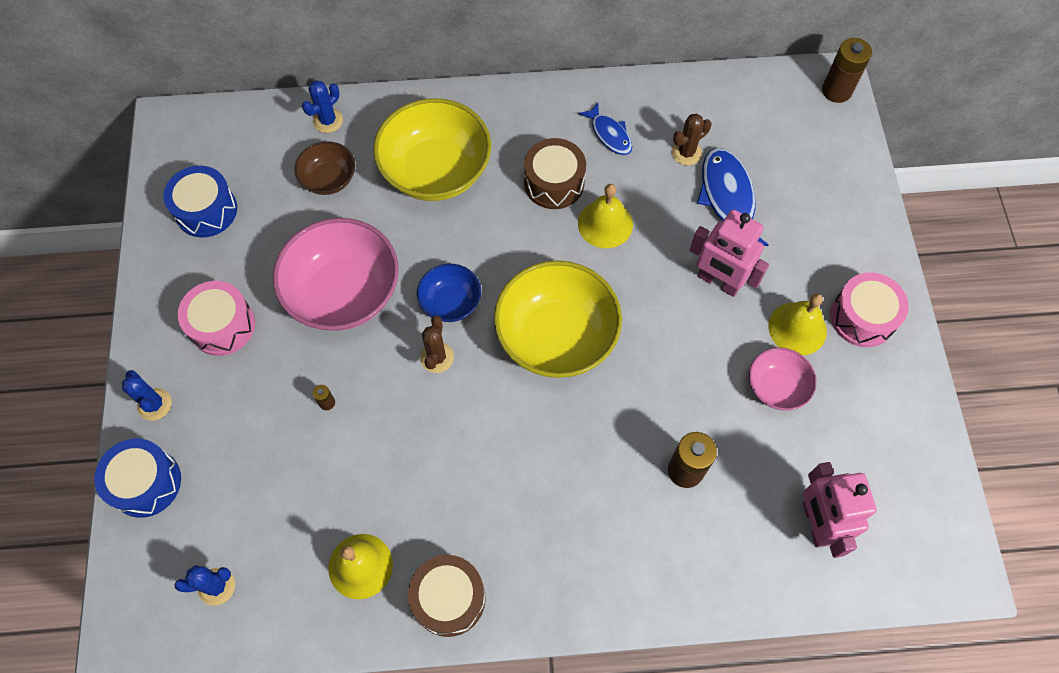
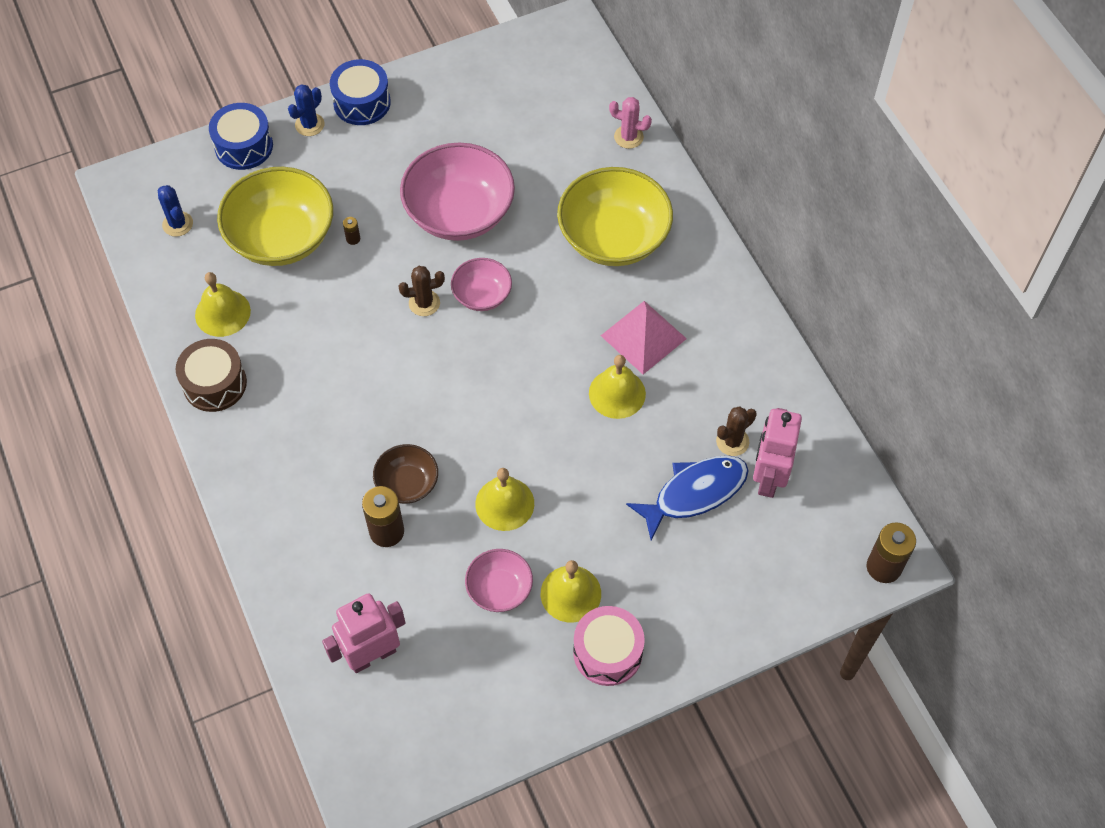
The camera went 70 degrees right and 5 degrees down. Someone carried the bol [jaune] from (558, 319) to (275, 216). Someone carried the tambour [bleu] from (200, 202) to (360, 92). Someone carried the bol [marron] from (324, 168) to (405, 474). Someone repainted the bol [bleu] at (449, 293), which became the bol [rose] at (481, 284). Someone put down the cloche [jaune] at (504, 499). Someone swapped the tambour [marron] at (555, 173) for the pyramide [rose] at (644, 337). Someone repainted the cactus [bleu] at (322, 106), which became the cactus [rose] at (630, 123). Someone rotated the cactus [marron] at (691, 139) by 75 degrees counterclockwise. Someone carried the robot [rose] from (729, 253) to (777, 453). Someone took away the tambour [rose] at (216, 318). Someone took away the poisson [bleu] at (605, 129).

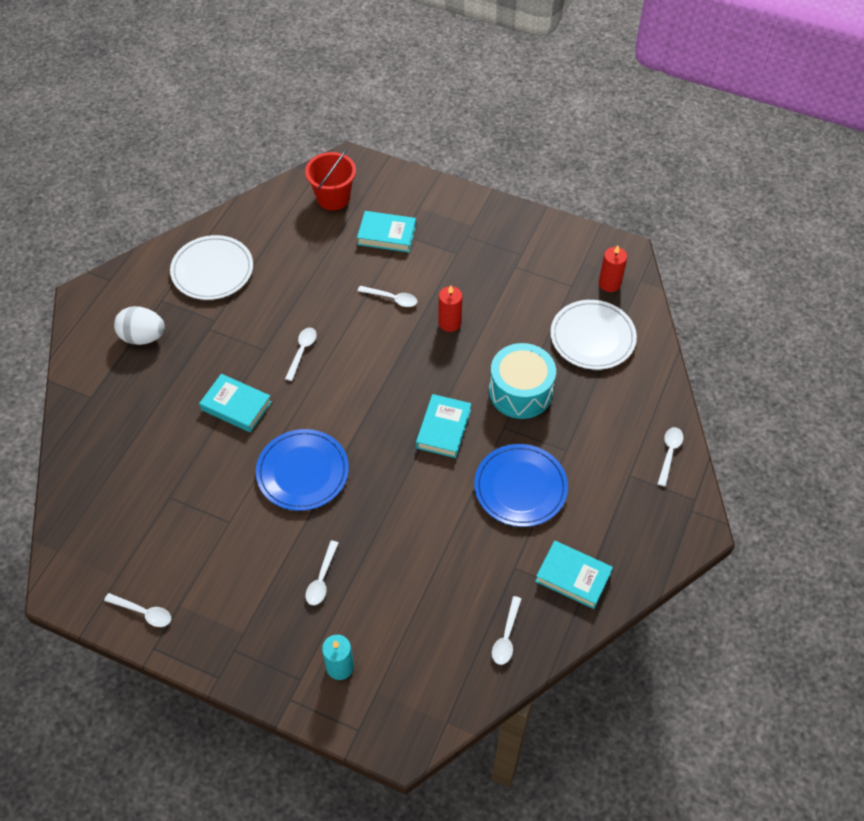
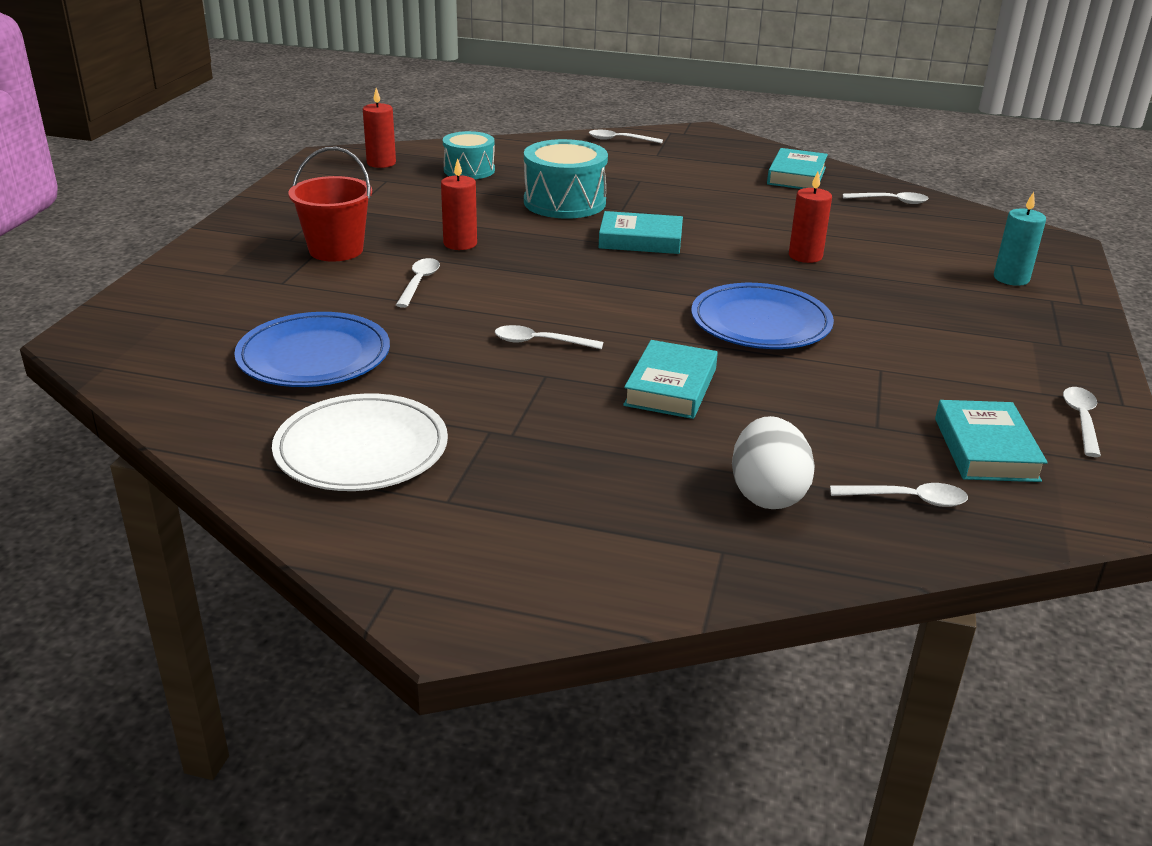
The camera went 100 degrees left and 25 degrees down. Someone carried the assiette [bleu] from (521, 485) to (312, 349). Someone carried the seau [rouge] from (330, 179) to (330, 204). Someone swapped the assiette [blanc] at (593, 335) for the tambour [turquoise] at (469, 155). Someone carried the œuf [blanc] from (139, 325) to (773, 462). Someone put down the bougie [rouge] at (810, 217). Someone carried the cuillère [blanc] from (322, 572) to (899, 495). Someone carried the livre [turquoise] from (386, 232) to (991, 441).

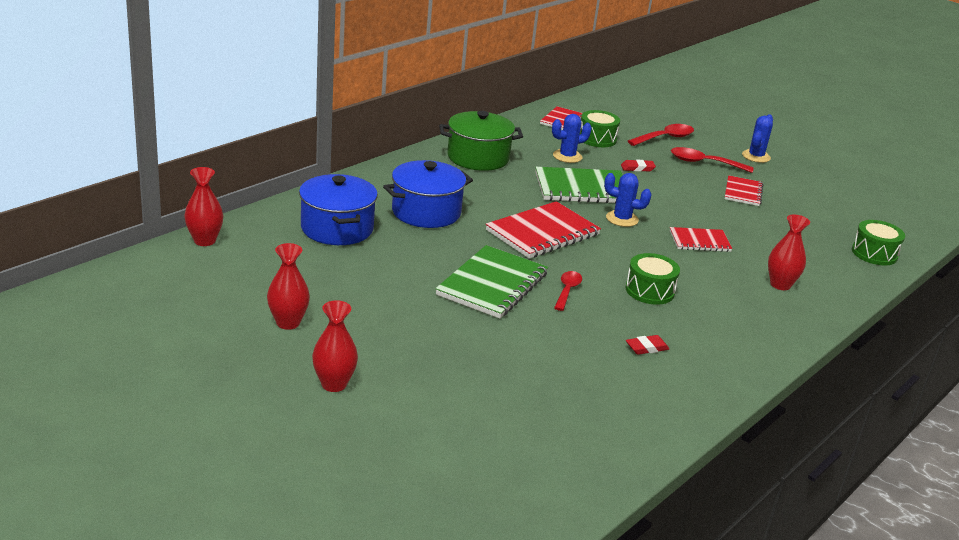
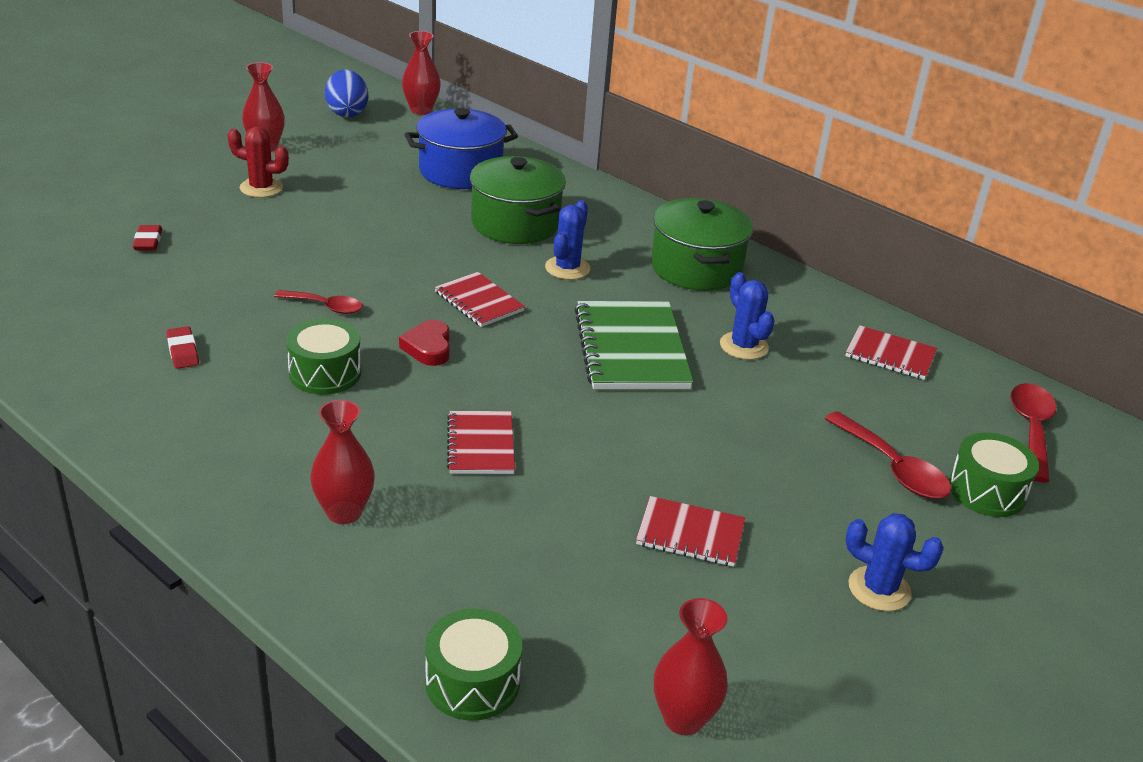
The camera went 90 degrees right and 5 degrees up. Someone carried the gomme [rouge] from (638, 166) to (147, 237). Someone put down the cactus [rouge] at (258, 162). Someone put down the œuf [bleu] at (346, 93). Someone put down the cœur [rouge] at (424, 343). Someone scaled the carnet [rouge] at (543, 230) by 0.58. Someone repainted the marmite [bleu] at (428, 194), which became the marmite [vert] at (518, 200). Someone carried the cactus [bleu] from (628, 200) to (567, 240). Someone carried the vase [rouge] from (335, 346) to (691, 666). Someone carried the tambour [vert] from (600, 128) to (994, 474). Someone carried the cuillère [rouge] from (712, 160) to (1033, 433). Someone took away the carnet [vert] at (491, 281).

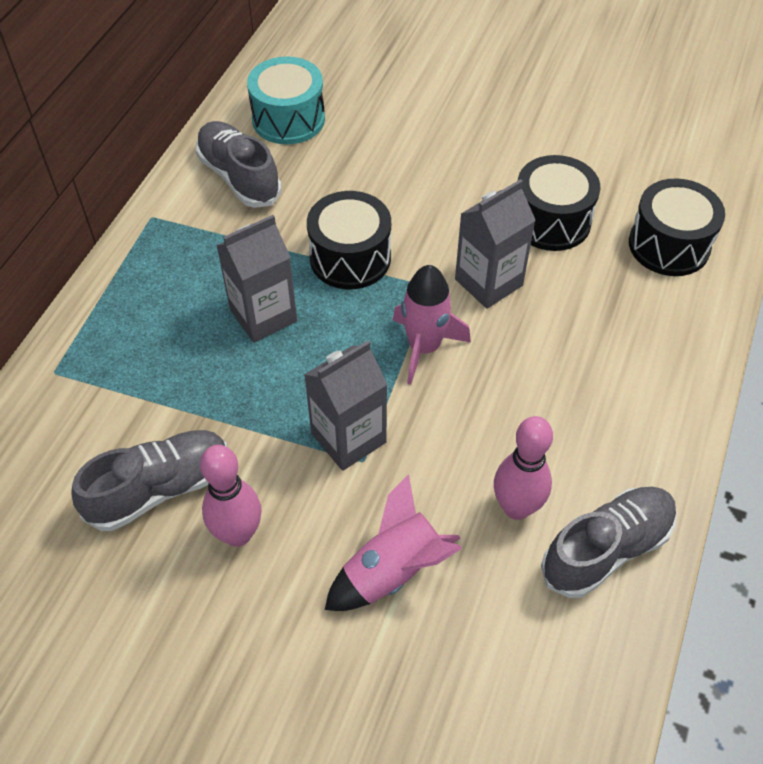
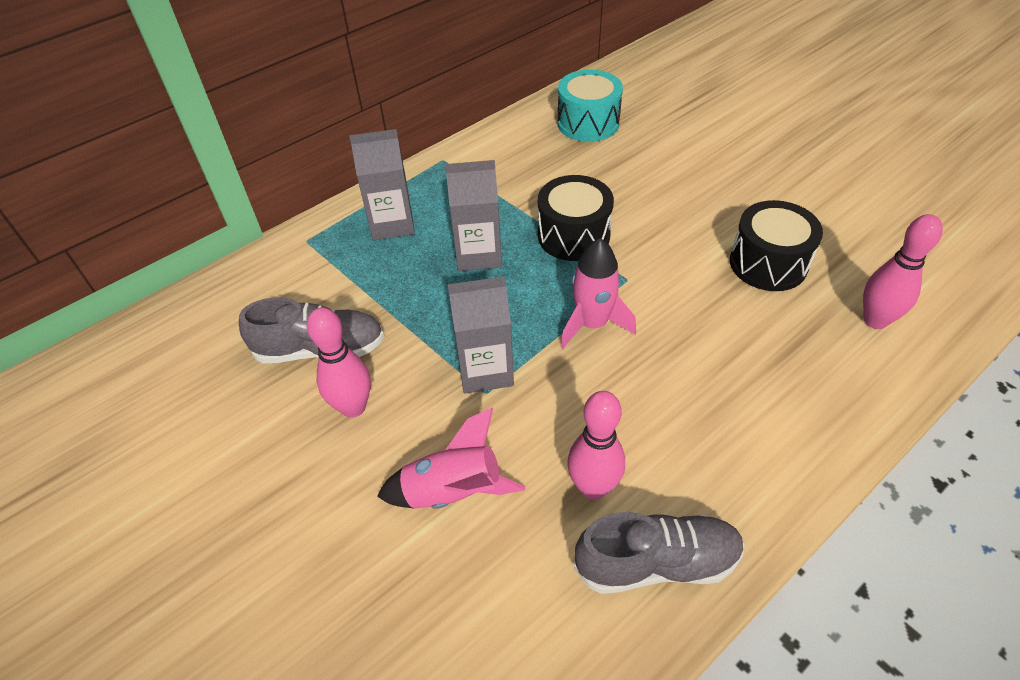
The camera went 30 degrees right and 5 degrees down. Someone carried the brique de lait [gris] from (495, 244) to (382, 184). Someone swapped the tambour [noir] at (677, 227) for the quille [rose] at (903, 271). Someone took away the chaussure [gris] at (239, 164).

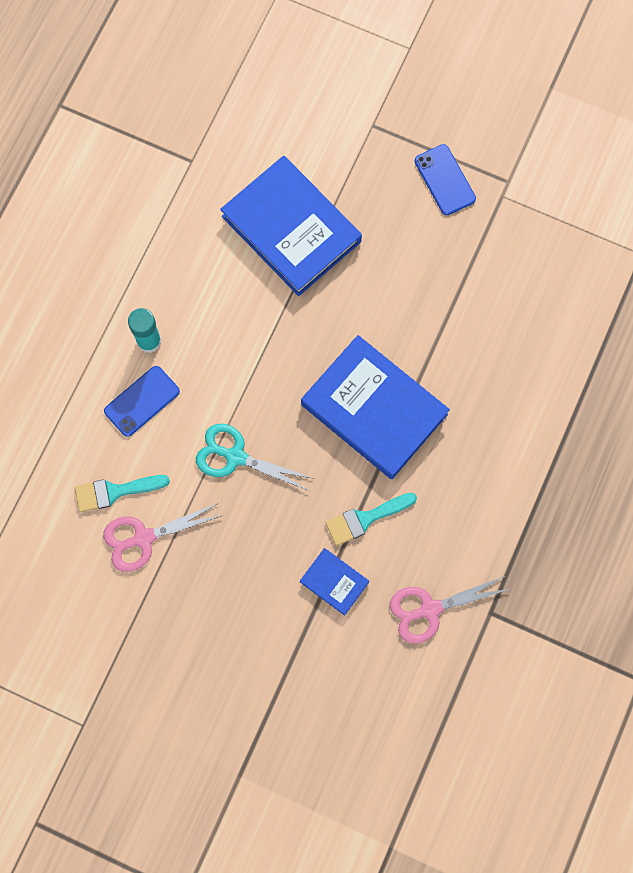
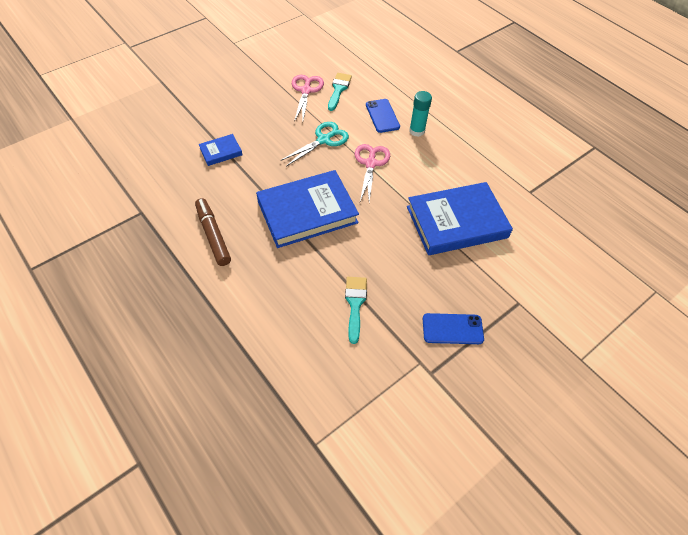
The camera went 115 degrees right and 20 degrees down. Someone put down the feutre [marron] at (213, 232). Someone carried the pinceau [turquoise] from (371, 519) to (356, 310). Someone carried the ciseaux [rose] from (449, 610) to (372, 173).

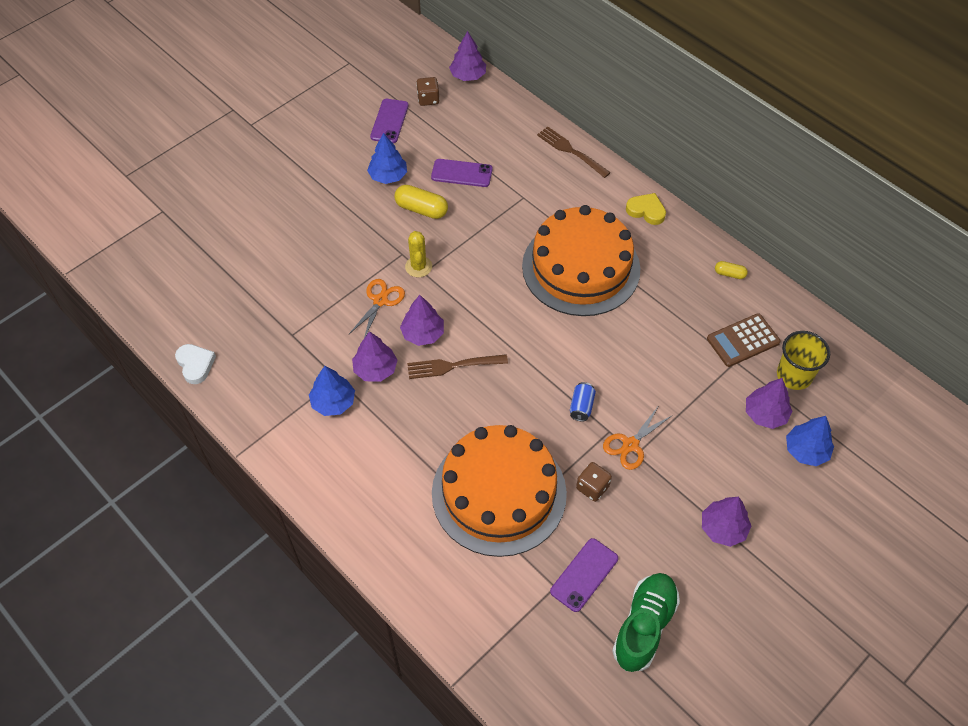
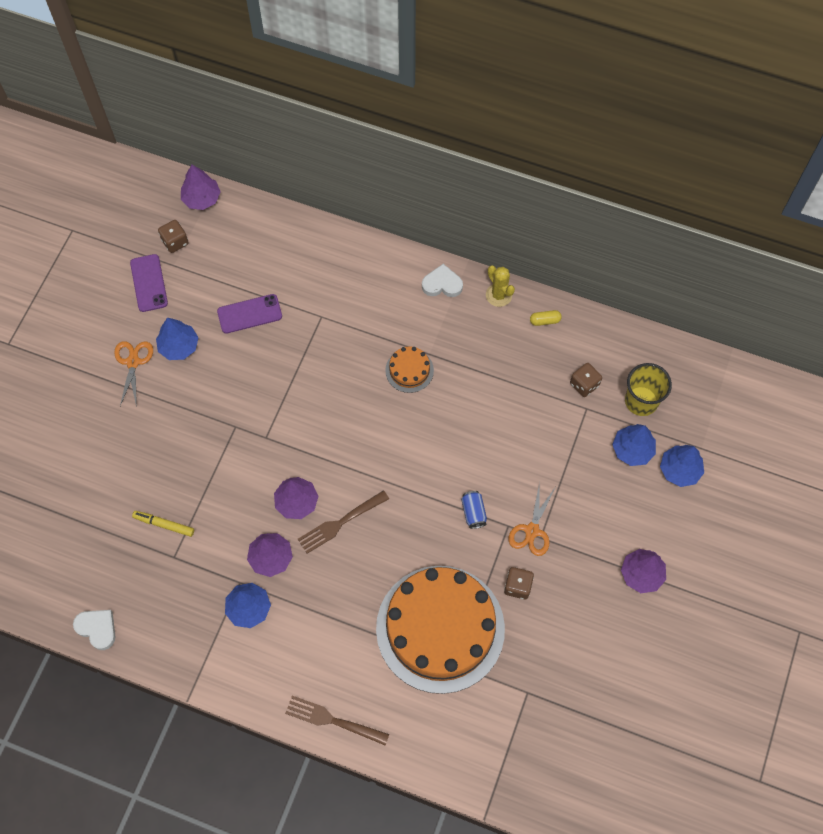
The camera went 25 degrees left and 10 degrees up. Someone carried the ciseaux [orange] from (377, 308) to (133, 374). Someone put down the feutre [jaune] at (163, 524). Someone carried the fourchette [marron] from (574, 152) to (337, 721). Someone scaled the gâteau [orange] at (581, 260) by 0.41. Someone repainted the cœur [jaune] at (646, 209), which became the cœur [blanc] at (442, 280). Someone carried the cactus [jaune] from (418, 254) to (500, 286). Someone swapped the calculatrice [marron] at (744, 340) for the dé [marron] at (586, 380). Someone repainted the arbre [violet] at (769, 403), which became the arbre [bleu] at (634, 445). Someone took away the gélule [jaune] at (421, 202). Someone took away the téléphone [violet] at (584, 575). Someone took away the chaussure [vert] at (646, 622).

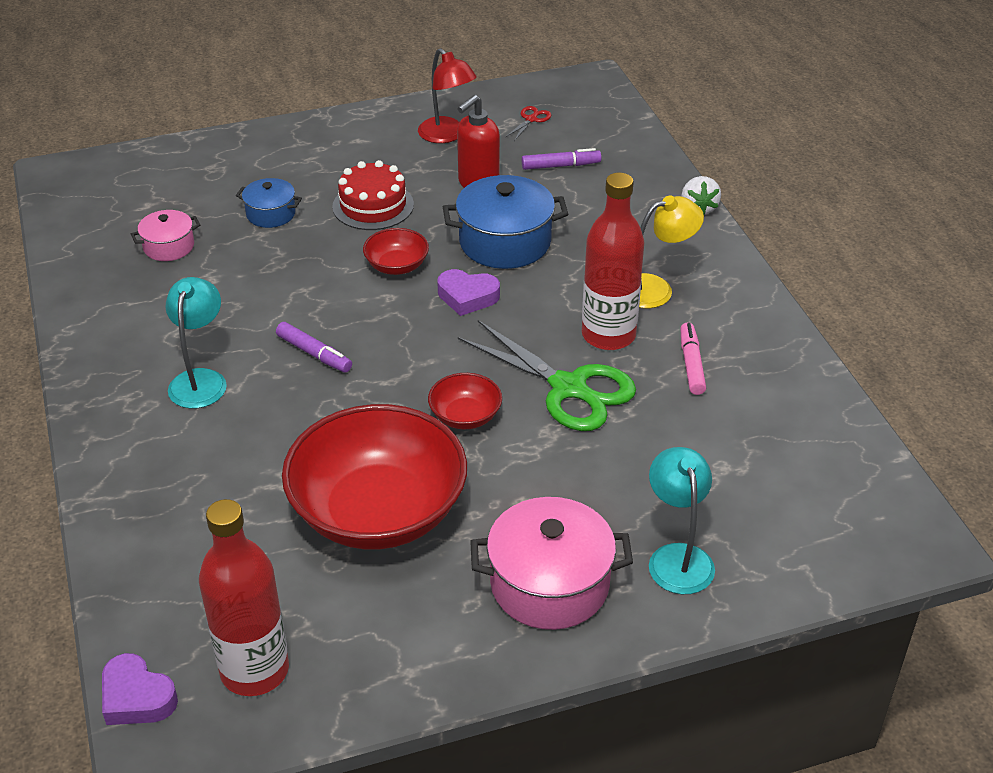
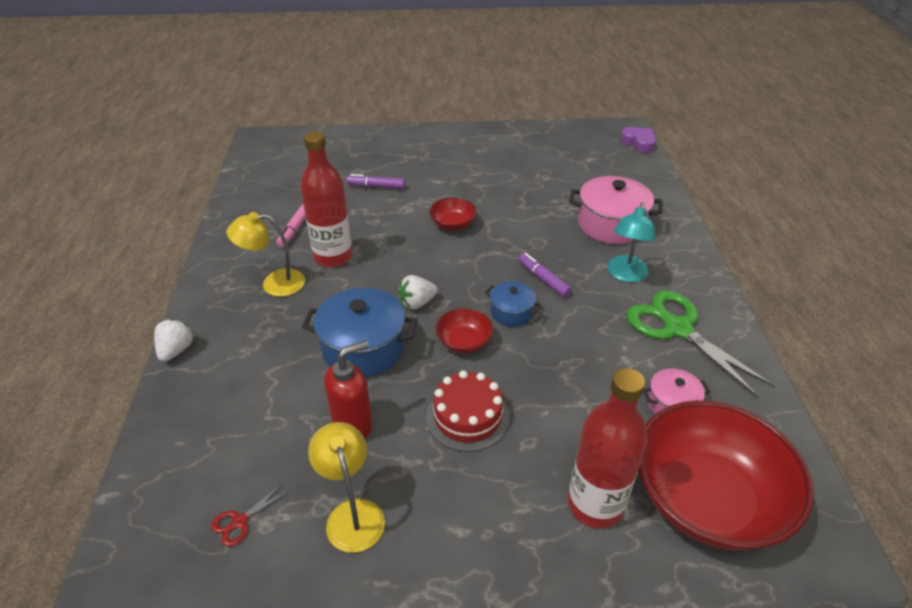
The camera went 165 degrees left and 0 degrees up. Someone repainted the lampe [rouge] at (447, 95), which became the lampe [jaune] at (346, 487). Someone carried the feutre [violet] from (561, 159) to (376, 181). Someone swapped the cœur [violet] at (468, 292) for the fraise [blanc] at (418, 292). Someone carried the marmite [bleu] from (269, 203) to (513, 304). Someone carried the bouteille [rouge] from (244, 597) to (607, 448). Someone carried the marmite [rose] from (551, 563) to (616, 210). Someone carried the ciseaux [vert] from (547, 375) to (701, 344). Someone carried the bol [rouge] from (374, 477) to (726, 475). Someone took away the lampe [turquoise] at (682, 520).

